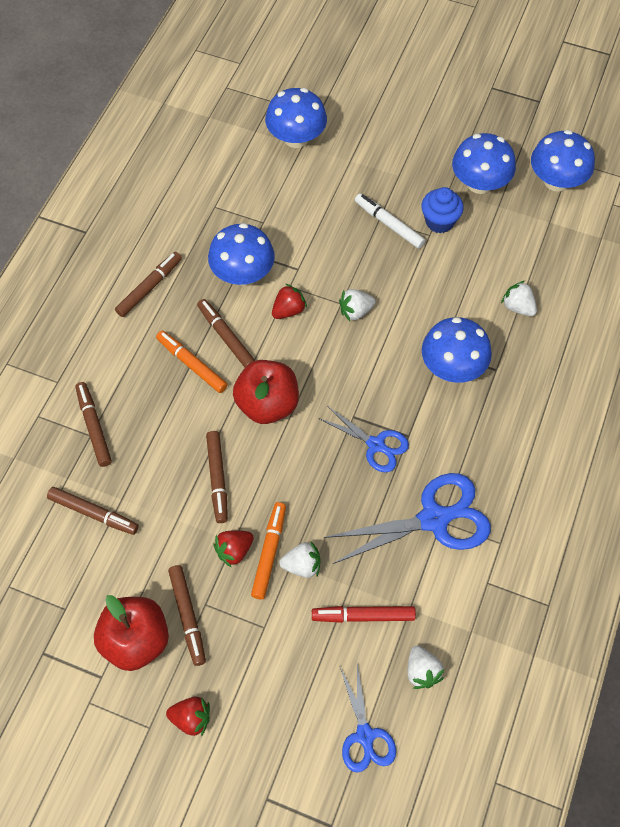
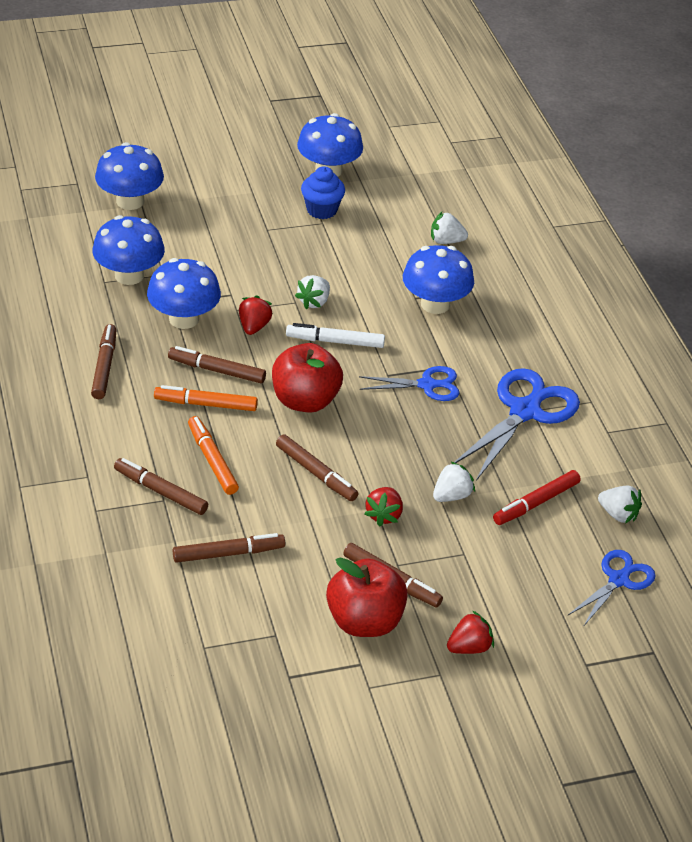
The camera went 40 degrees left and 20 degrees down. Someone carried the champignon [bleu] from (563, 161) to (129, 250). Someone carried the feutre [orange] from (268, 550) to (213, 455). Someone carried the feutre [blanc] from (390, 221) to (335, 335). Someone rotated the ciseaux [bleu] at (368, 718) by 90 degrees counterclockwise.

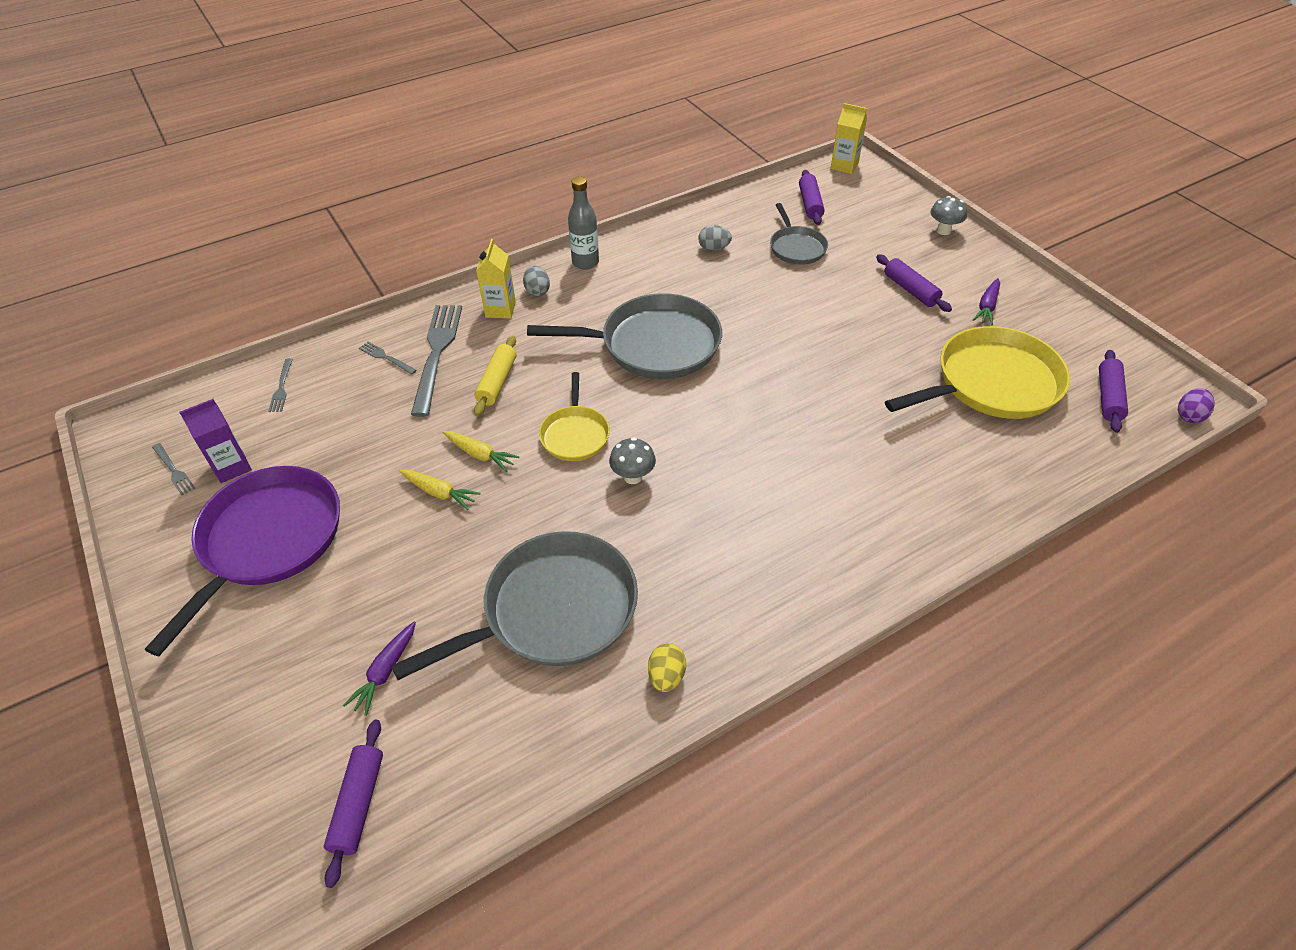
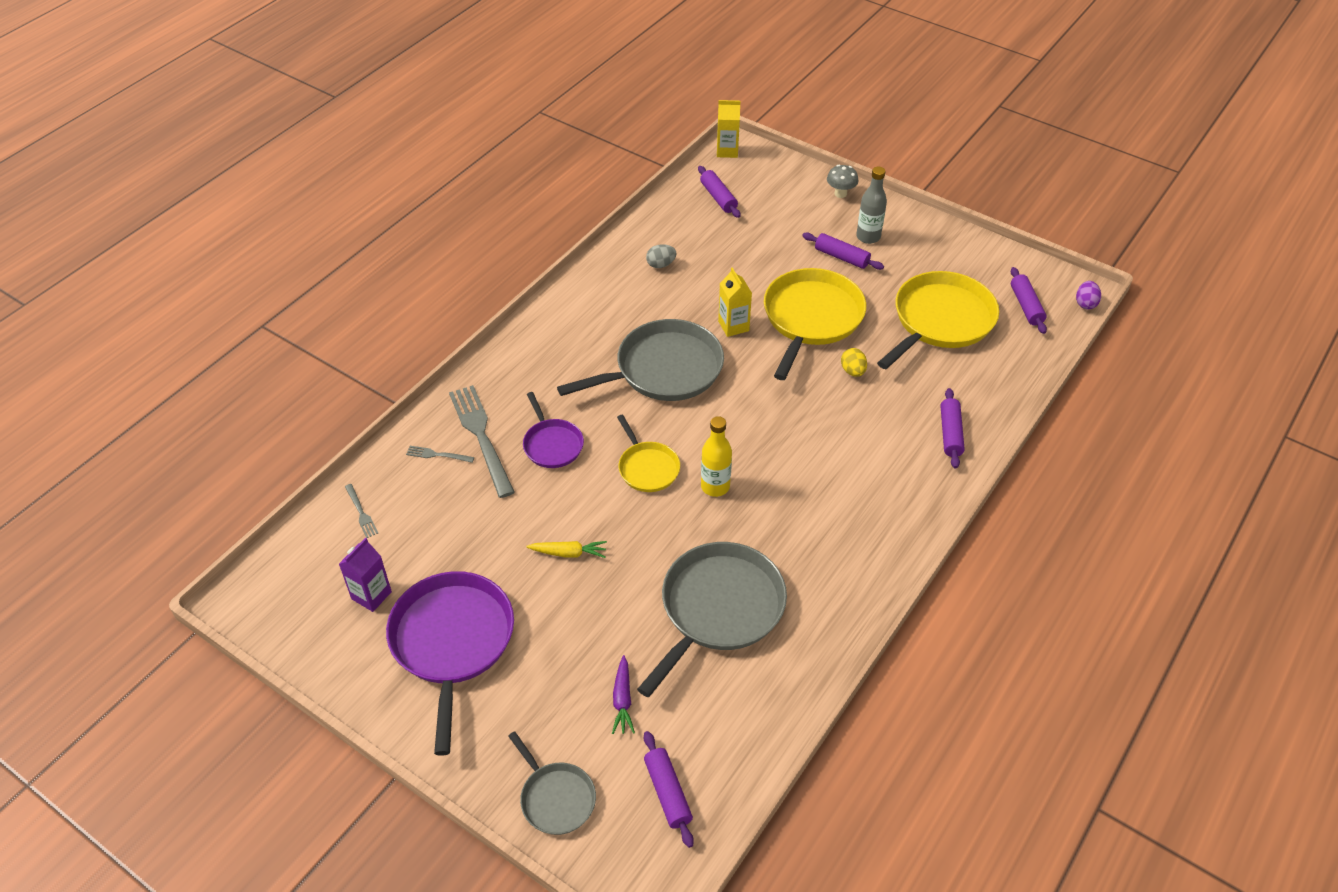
The camera went 25 degrees left and 0 degrees up. Someone carried the poêle [gris] from (799, 234) to (552, 783). Someone swapped the rouleau à pâtisserie [jaune] at (495, 376) for the poêle [violet] at (553, 430). Someone swapped the champignon [gris] at (632, 461) for the bouteille [jaune] at (716, 456). Someone carried the brique de lait [jaune] from (496, 279) to (735, 302). Someone put down the poêle [jaune] at (815, 324). Someone carried the œuf [jaune] from (667, 667) to (854, 362). Someone carried the bouteille [gris] from (583, 223) to (871, 205). Someone put down the rouleau à pâtisserie [violet] at (953, 428). Someone took away the fourchette [gris] at (173, 469). Someone took away the carotte [jaune] at (481, 451). Someone took away the œuf [gris] at (536, 281). Someone took away the carotte [violet] at (986, 302).

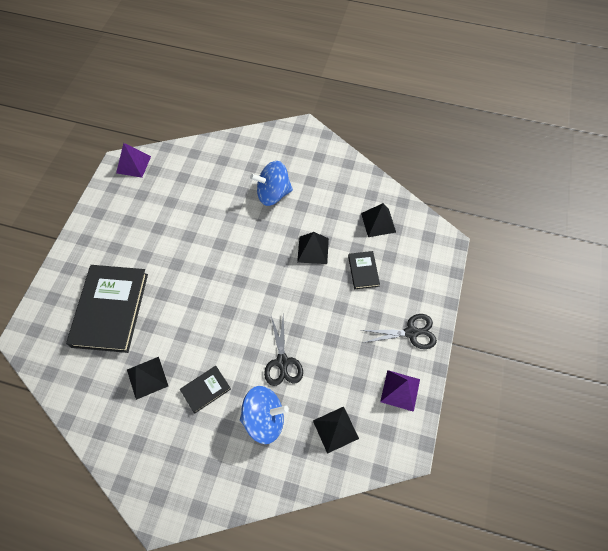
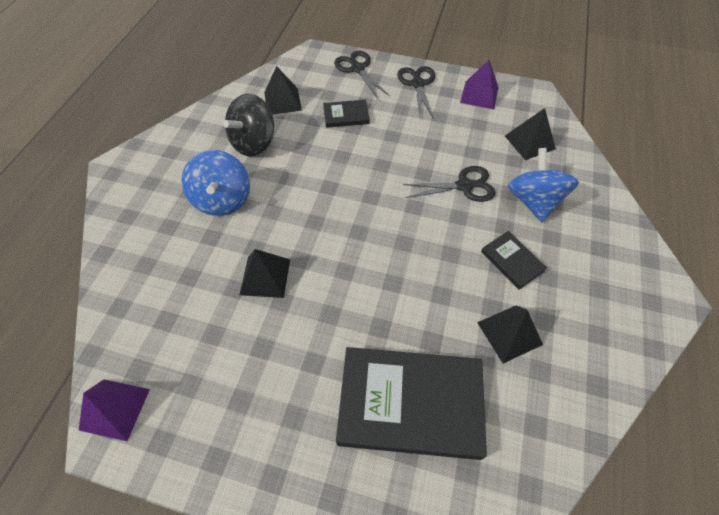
The camera went 90 degrees left and 5 degrees down. Someone put down the toupie [noir] at (248, 125). Someone carried the pyramide [noir] from (313, 248) to (264, 273). Someone put down the ciseaux [noir] at (362, 75).

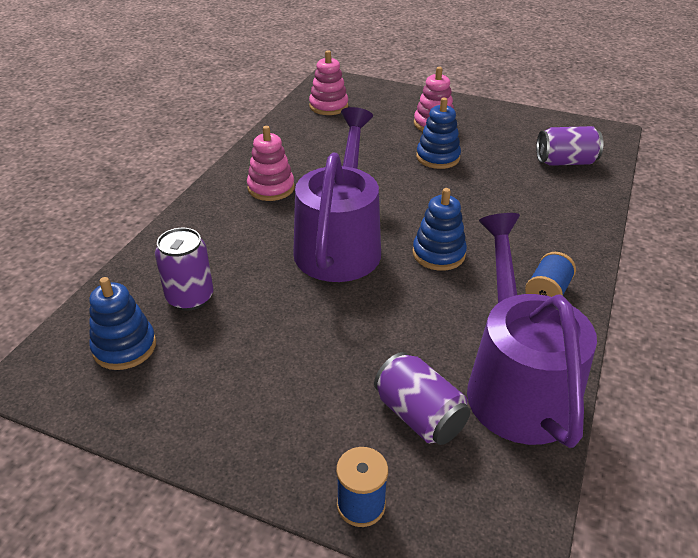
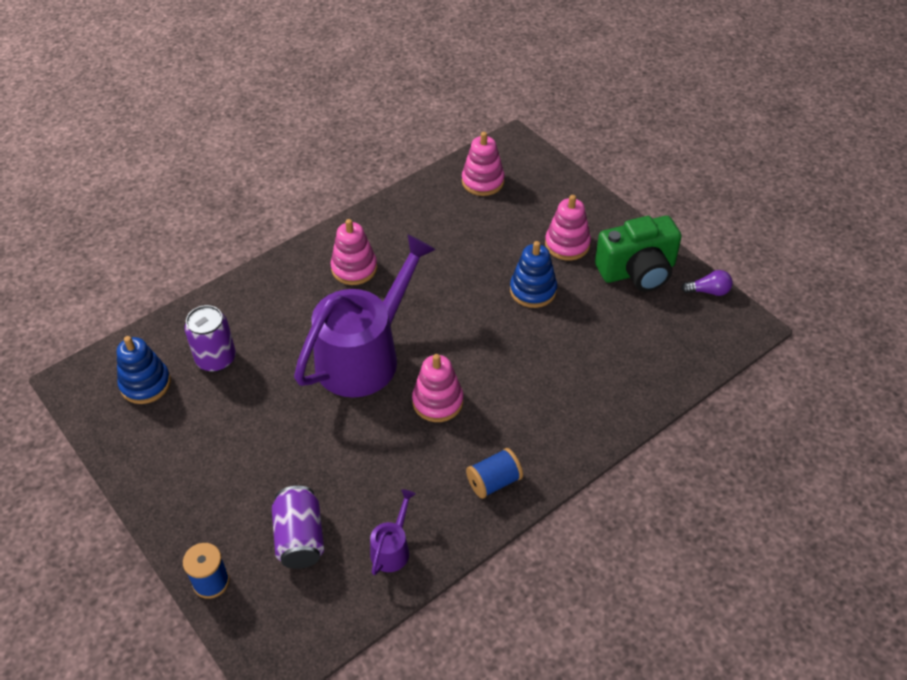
The camera went 30 degrees right and 10 degrees up. Someone scaled the arrosoir [violet] at (532, 330) by 0.41. Someone repainted the jouet à empiler [bleu] at (440, 229), which became the jouet à empiler [rose] at (437, 388). Someone put down the appareil photo [vert] at (638, 254). Someone put down the ampoule [violet] at (706, 283). Someone took away the canette [violet] at (569, 146).

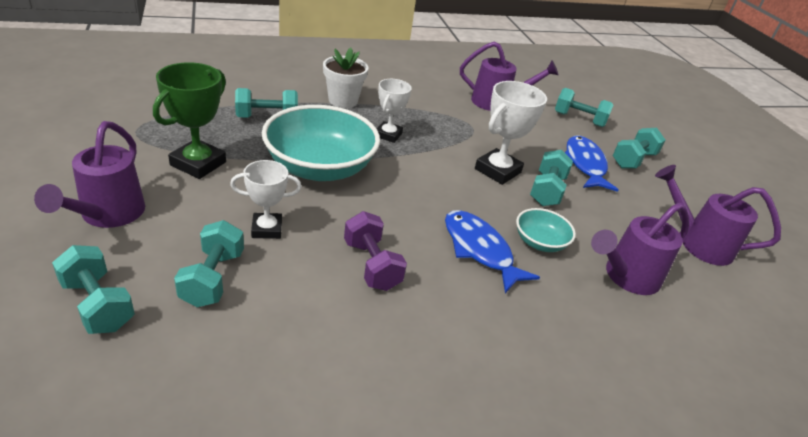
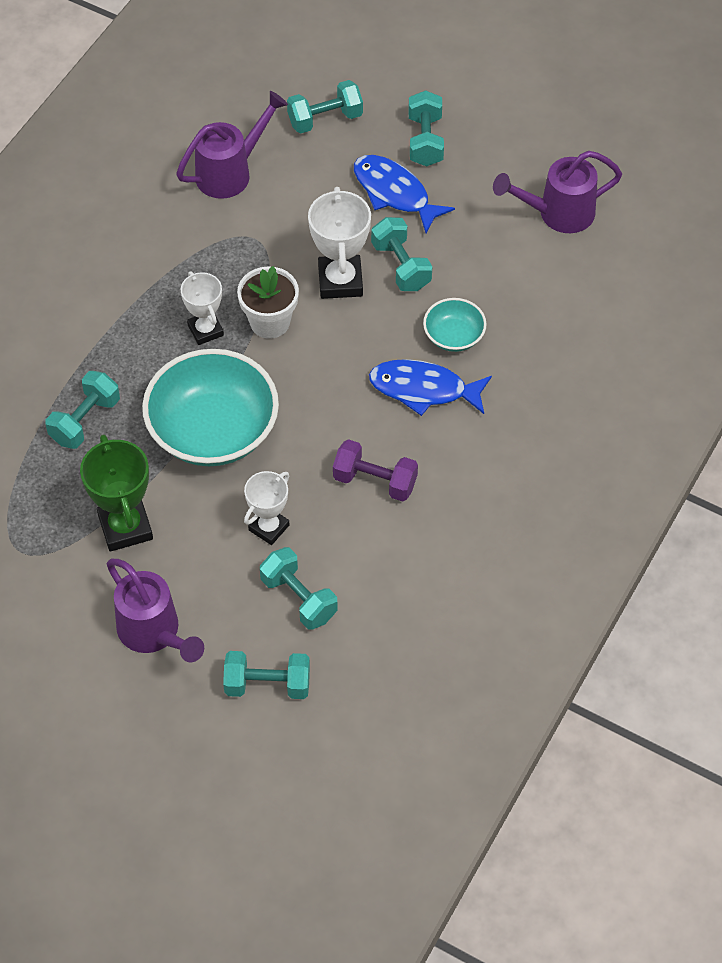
The camera went 40 degrees left and 20 degrees up. Someone carried the pot de fleurs [blanc] from (346, 77) to (268, 302). Someone took away the arrosoir [violet] at (640, 249).

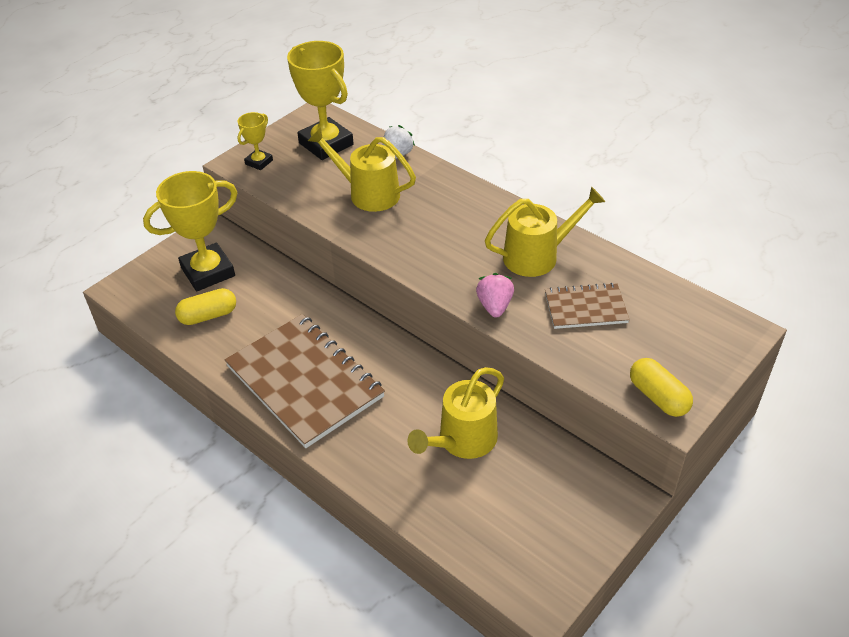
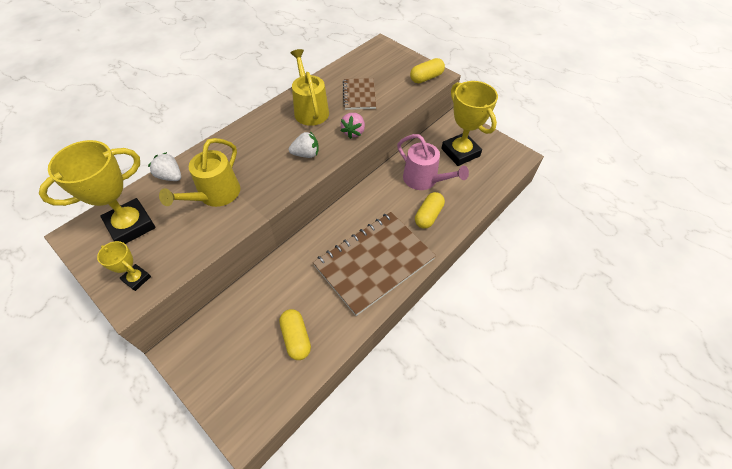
The camera went 90 degrees left and 10 degrees up. Someone put down the fraise [blanc] at (304, 144). Someone rotated the fraise [rose] at (495, 295) by 75 degrees counterclockwise. Someone repainted the arrosoir [jaune] at (455, 413), which became the arrosoir [rose] at (433, 162). Someone put down the gélule [jaune] at (430, 210). Someone carried the trophée [jaune] from (190, 231) to (469, 123).

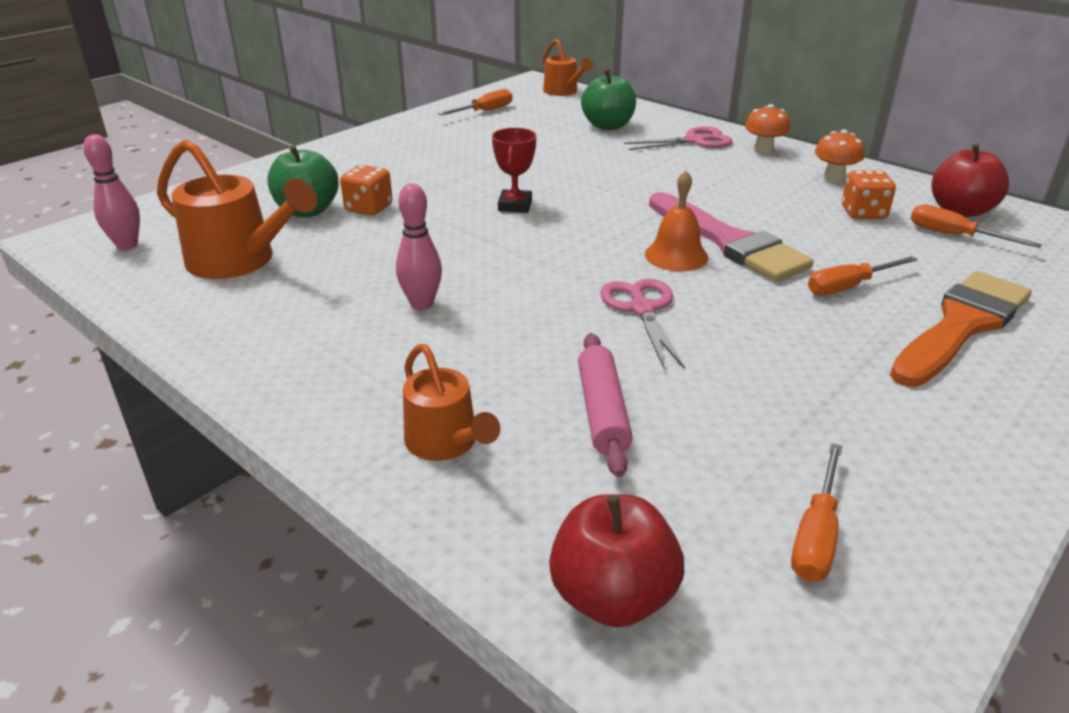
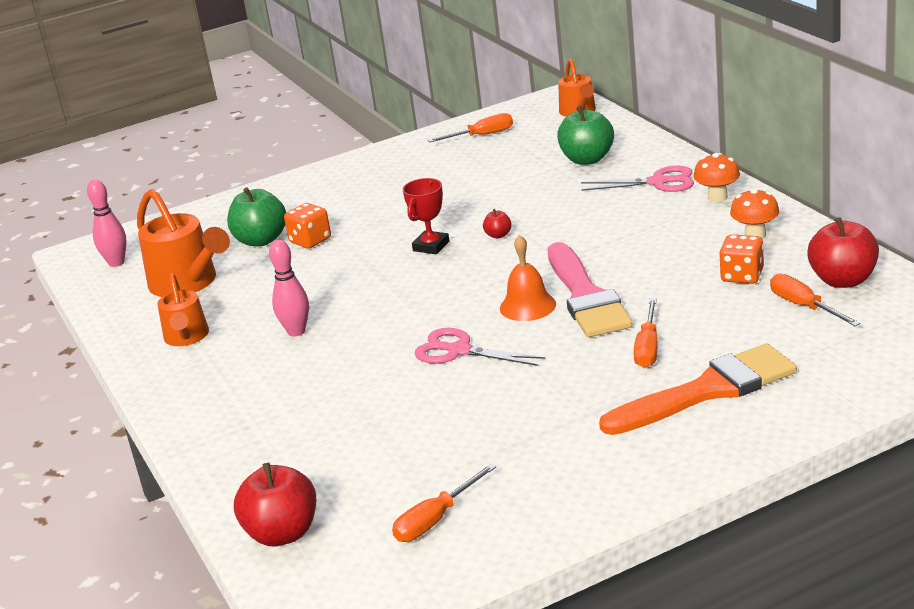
The camera went 25 degrees right and 5 degrees down. Someone carried the arrosoir [orange] from (451, 402) to (183, 309). Someone rotated the ciseaux [rose] at (642, 324) by 75 degrees counterclockwise. Someone put down the pomme [rouge] at (497, 223). Someone rotated the tournevis [orange] at (863, 275) by 75 degrees counterclockwise. Someone took away the rouleau à pâtisserie [rose] at (605, 405).

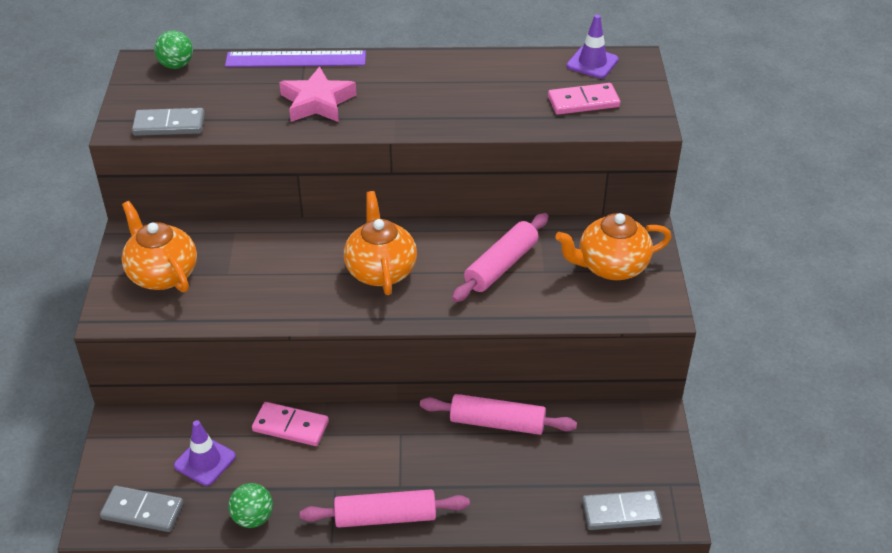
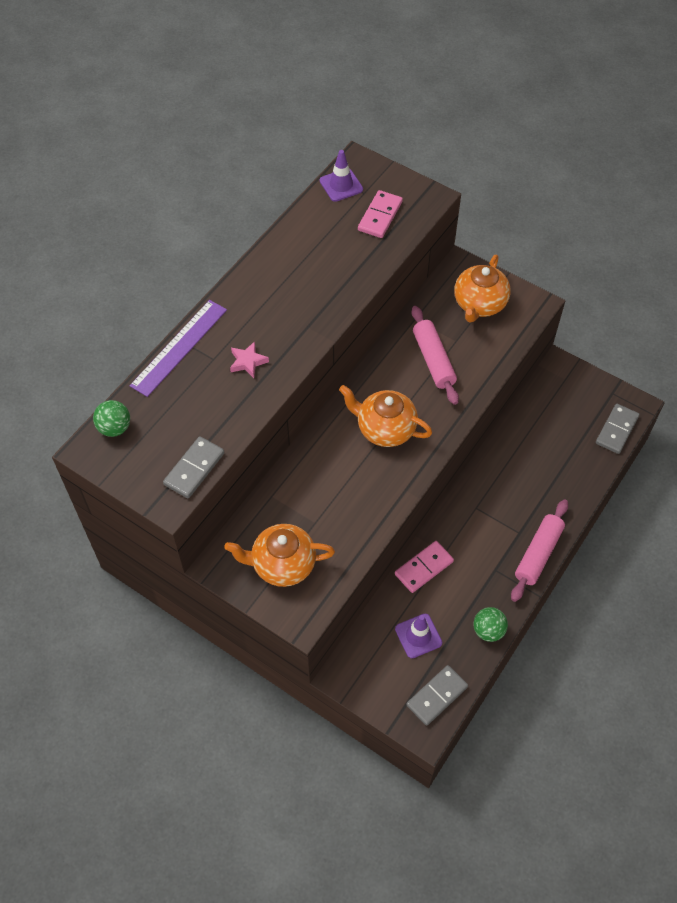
The camera went 55 degrees left and 15 degrees up. Someone scaled the étoile [rose] at (317, 94) by 0.58. Someone took away the rouleau à pâtisserie [rose] at (498, 414).

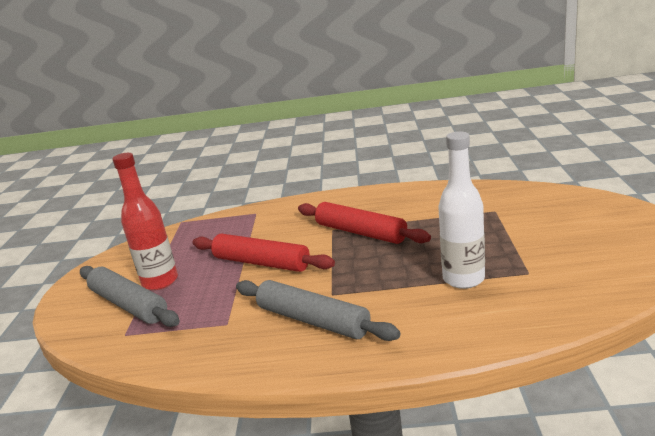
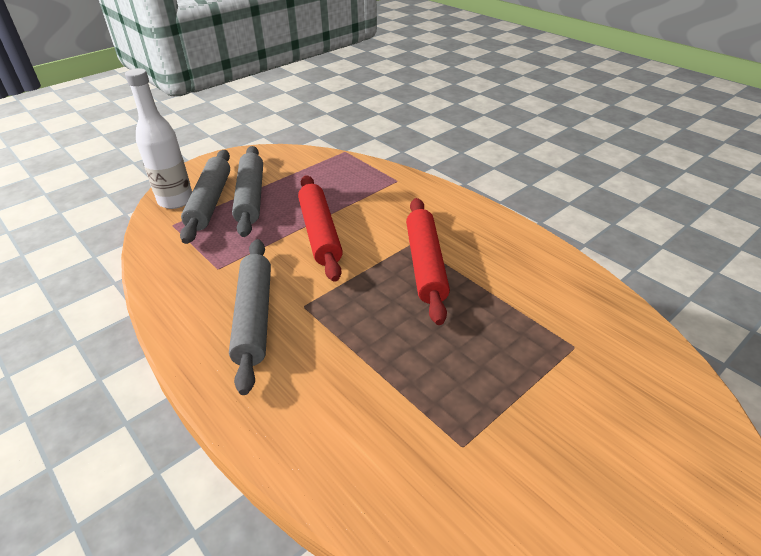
The camera went 45 degrees right and 15 degrees up. Someone carried the bouteille [blanc] from (461, 210) to (158, 138). Someone swapped the bouteille [rouge] at (145, 221) for the rouleau à pâtisserie [gris] at (247, 191).

